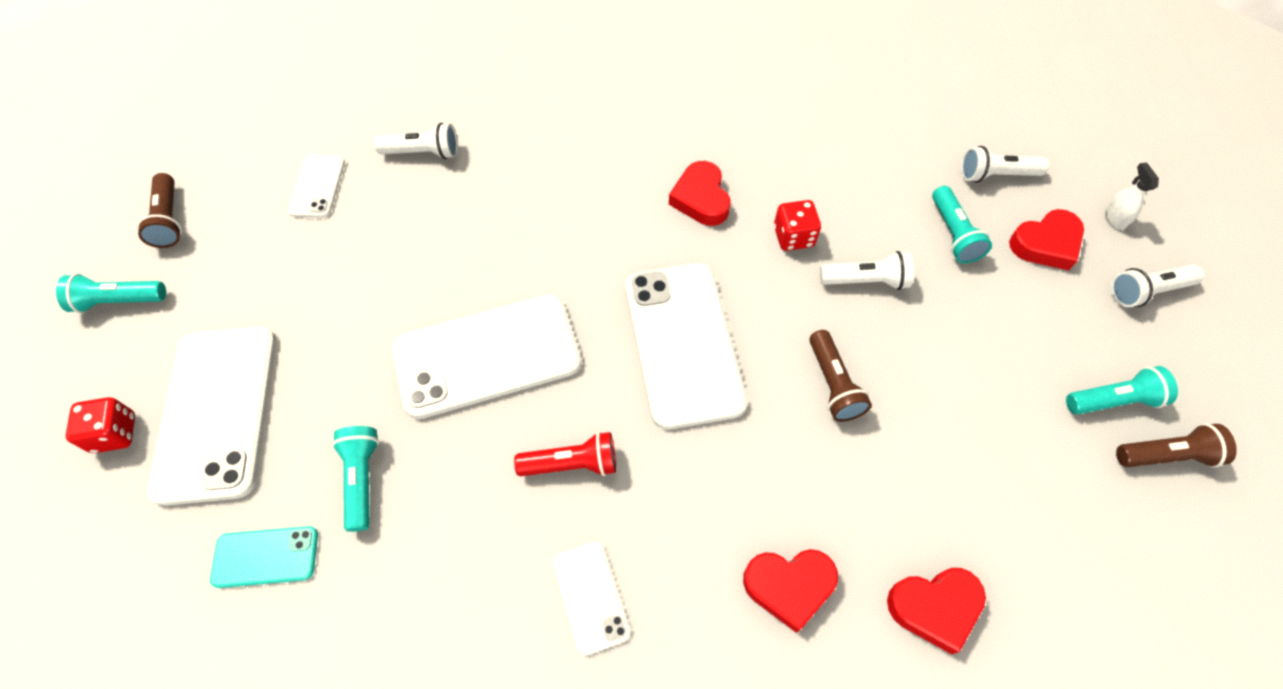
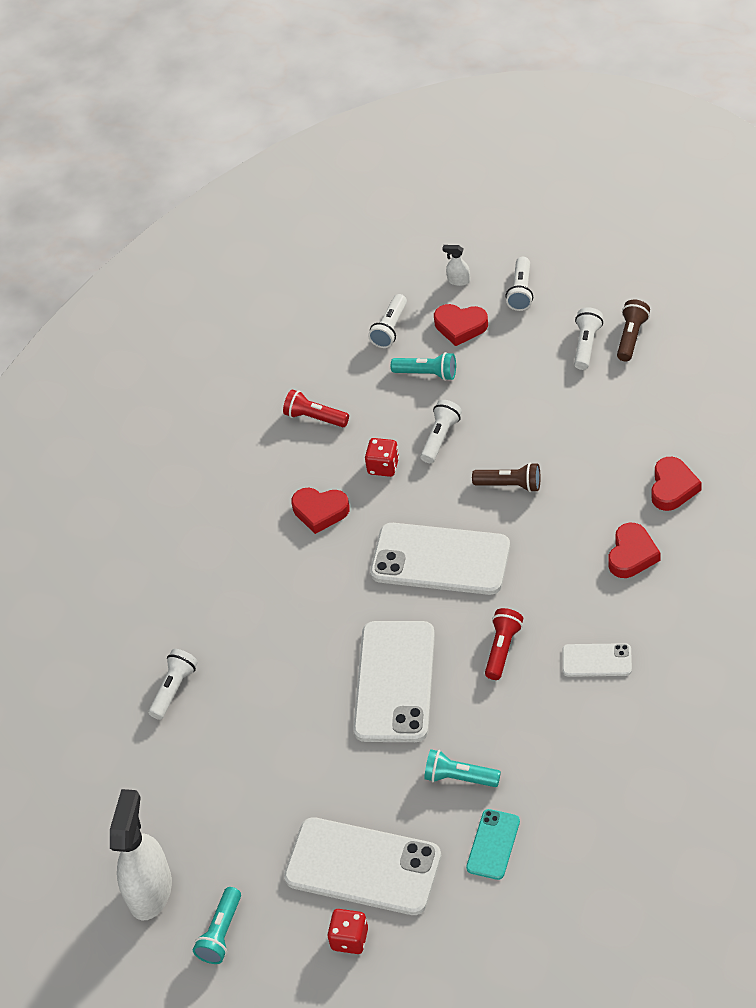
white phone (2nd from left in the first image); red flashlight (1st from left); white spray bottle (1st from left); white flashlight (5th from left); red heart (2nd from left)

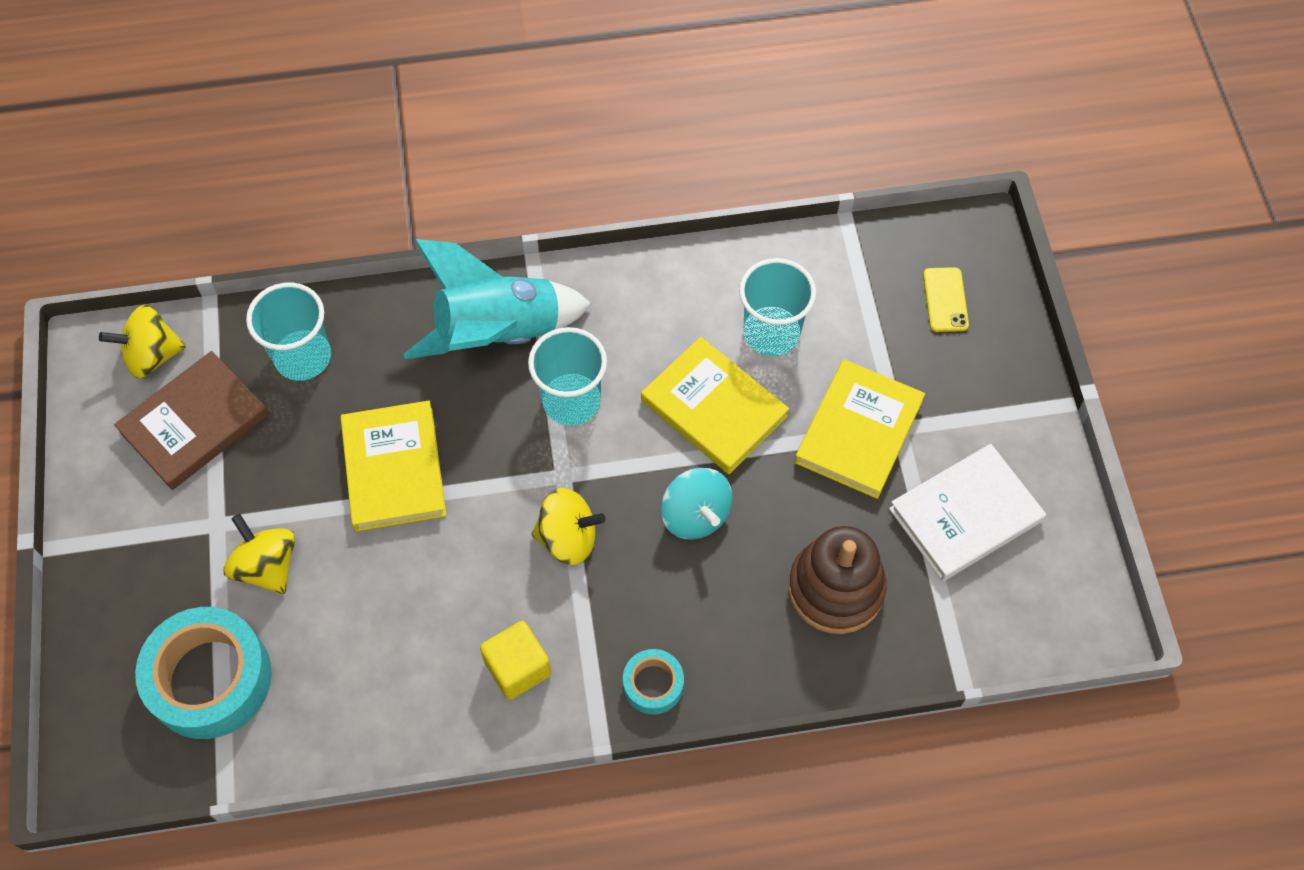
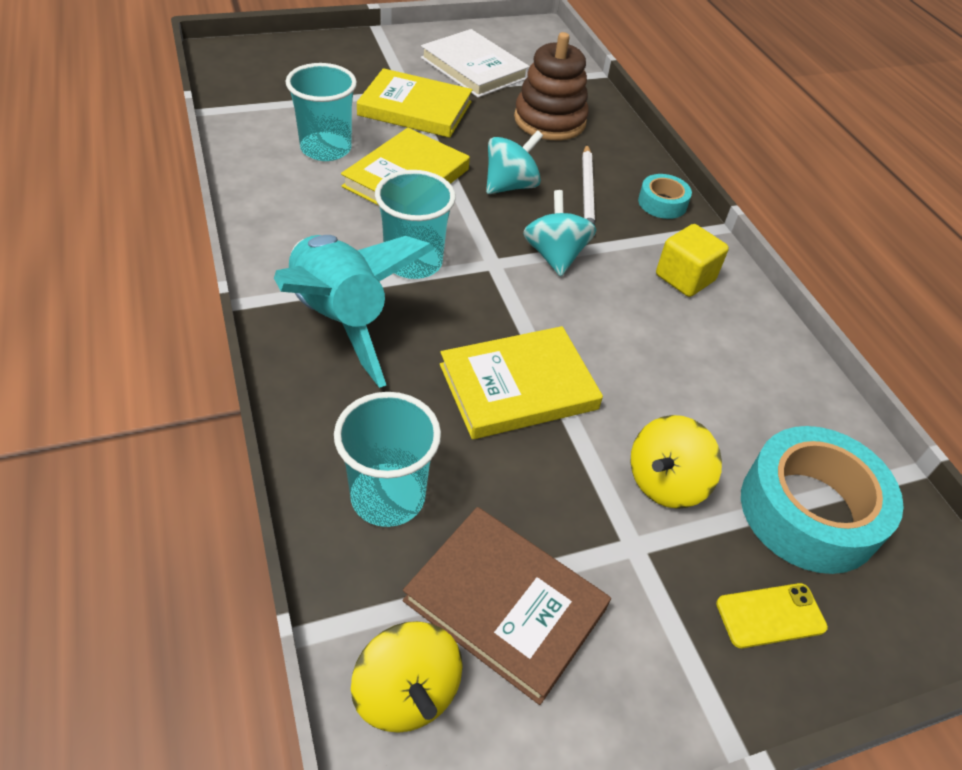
white pencil; yellow phone; turquoise spinning top (2nd from left)

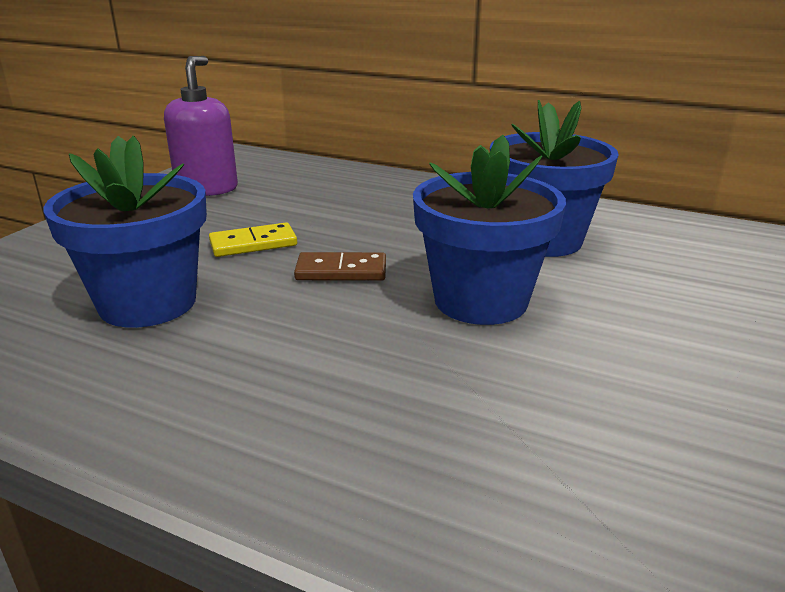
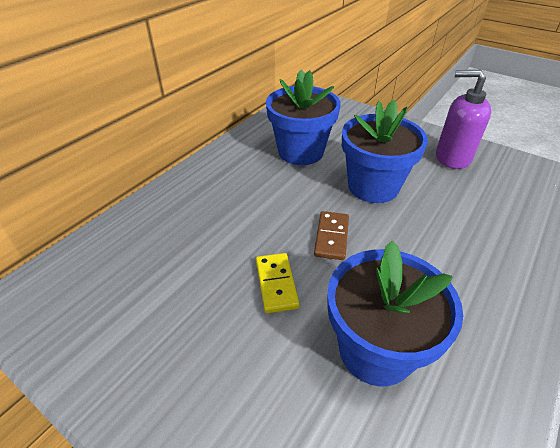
purple soap dispenser

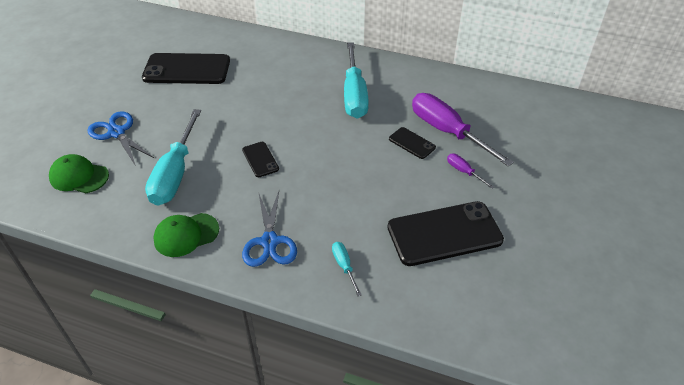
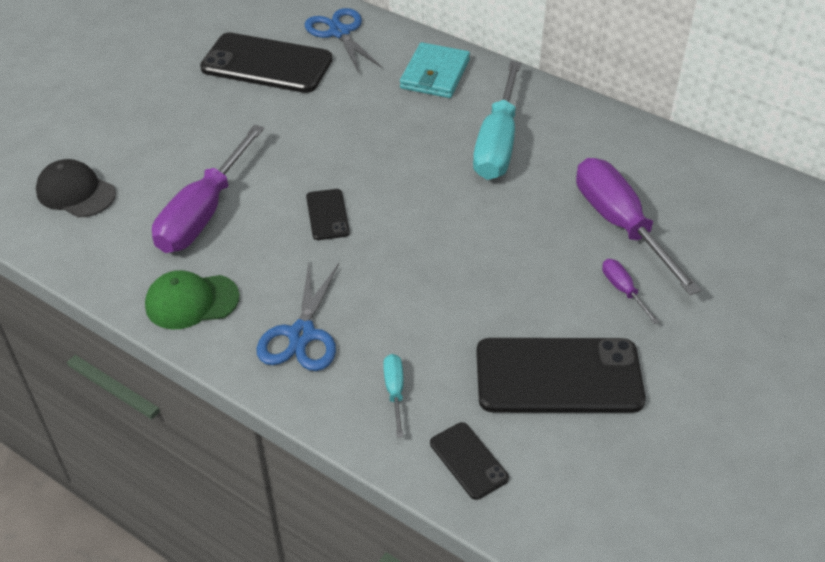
turquoise wallet; blue scissors (2nd from left); black phone (3rd from left); black cap; purple screwdriver (1st from left)

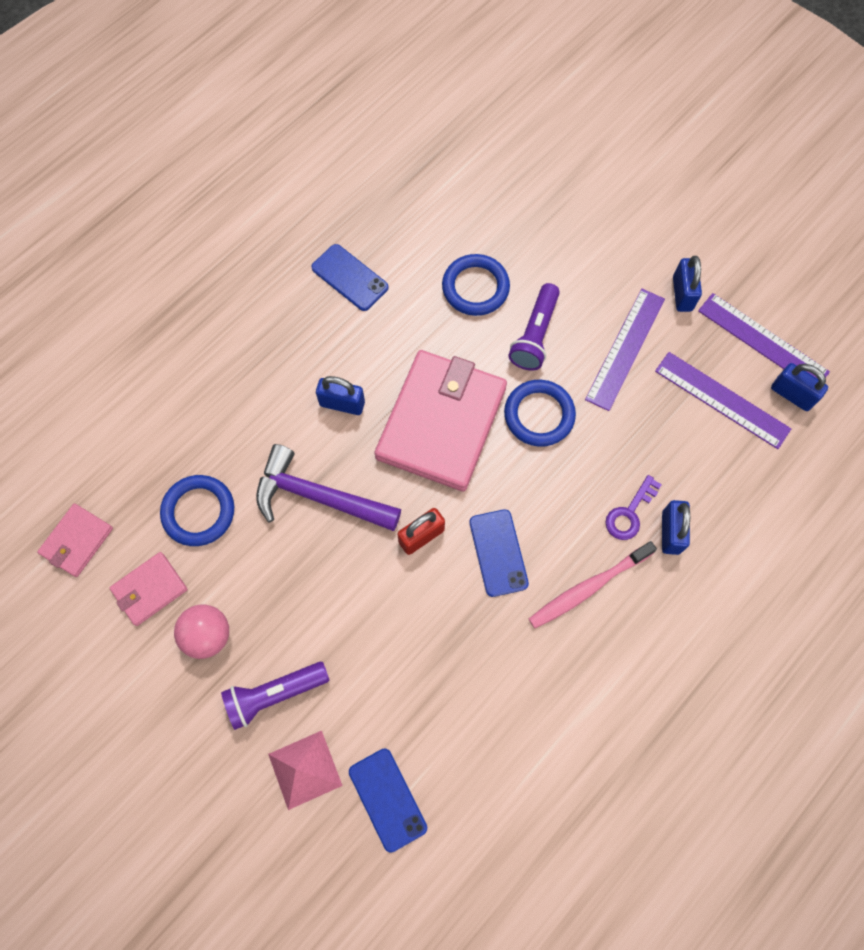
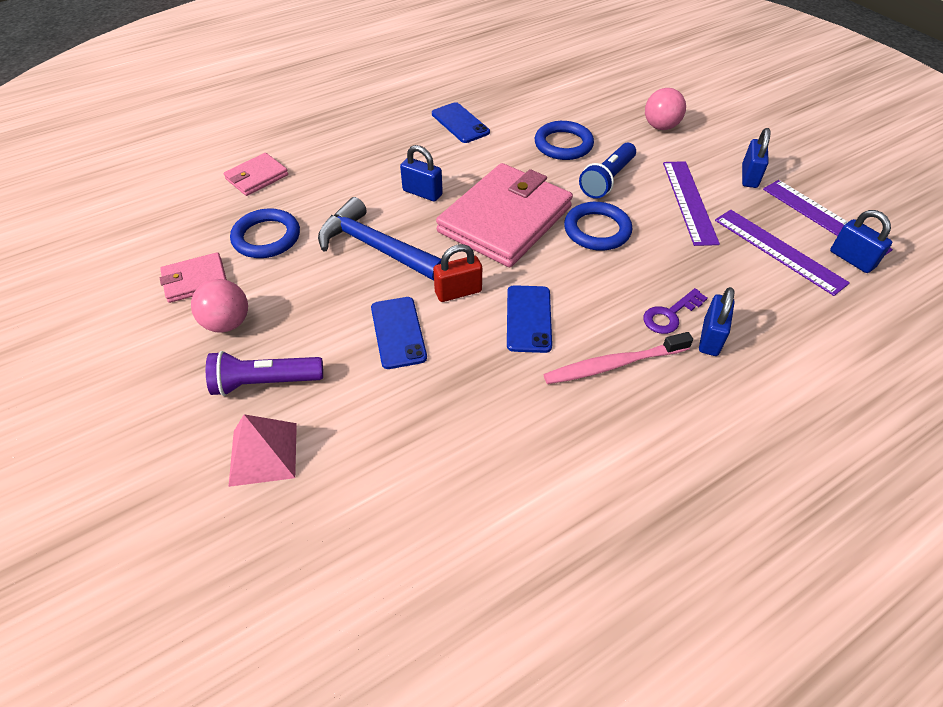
pink ball (2nd from left); pink wallet (2nd from left); blue phone (1st from left); blue hammer; blue flashlight; purple ruler (1st from left)

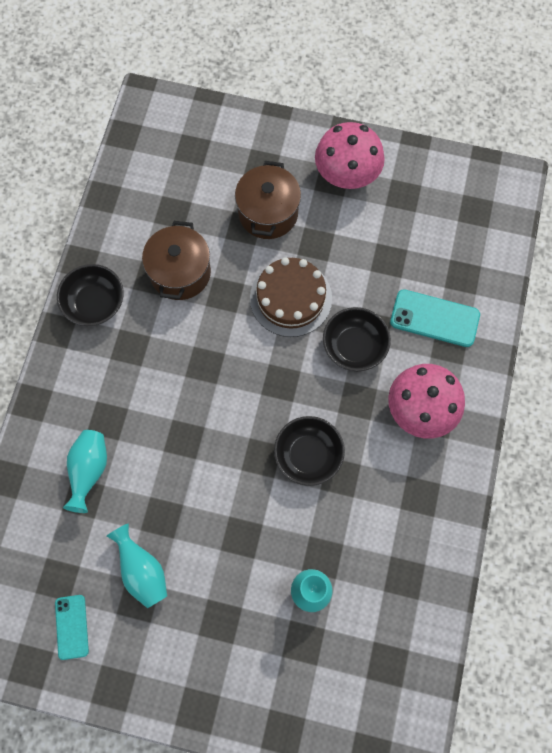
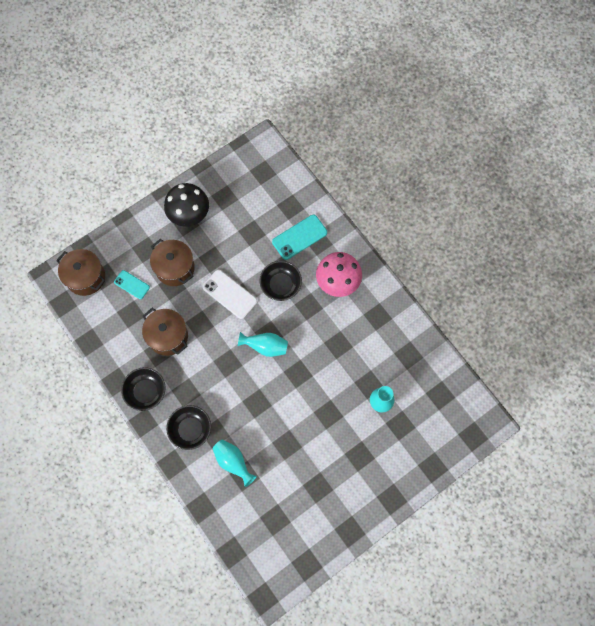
brown pot (1st from left); turquoise phone (1st from left); turquoise vase (2nd from left); black bowl (2nd from left); white phone; black mushroom

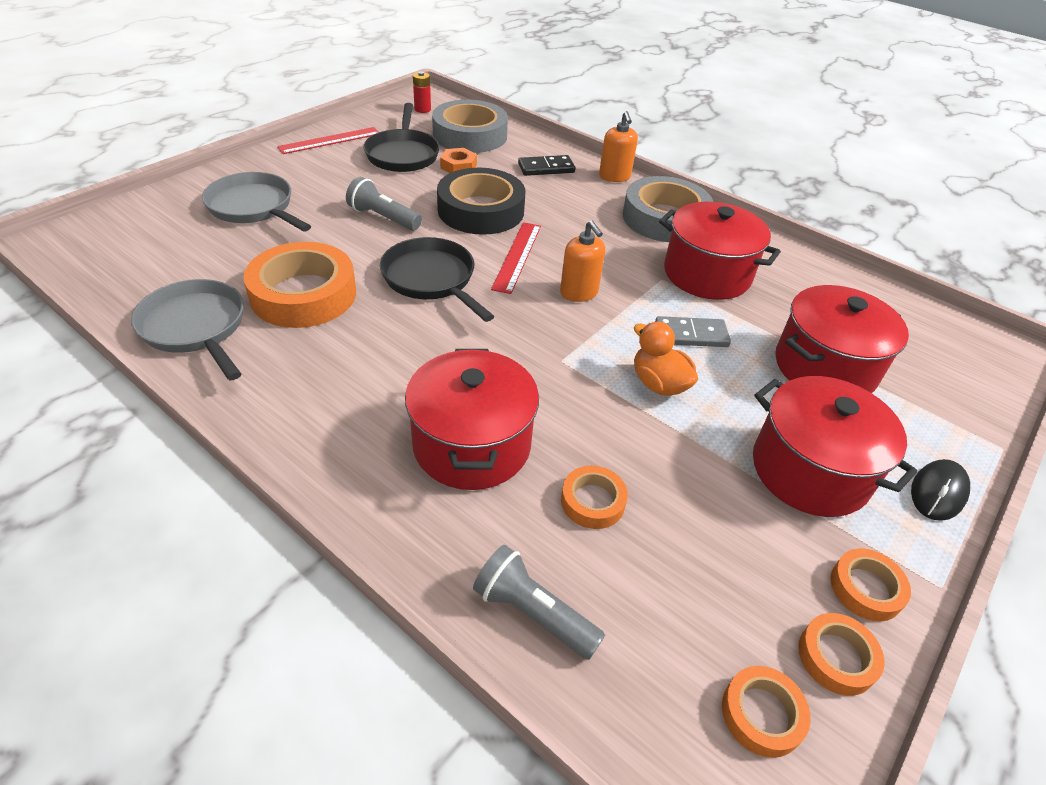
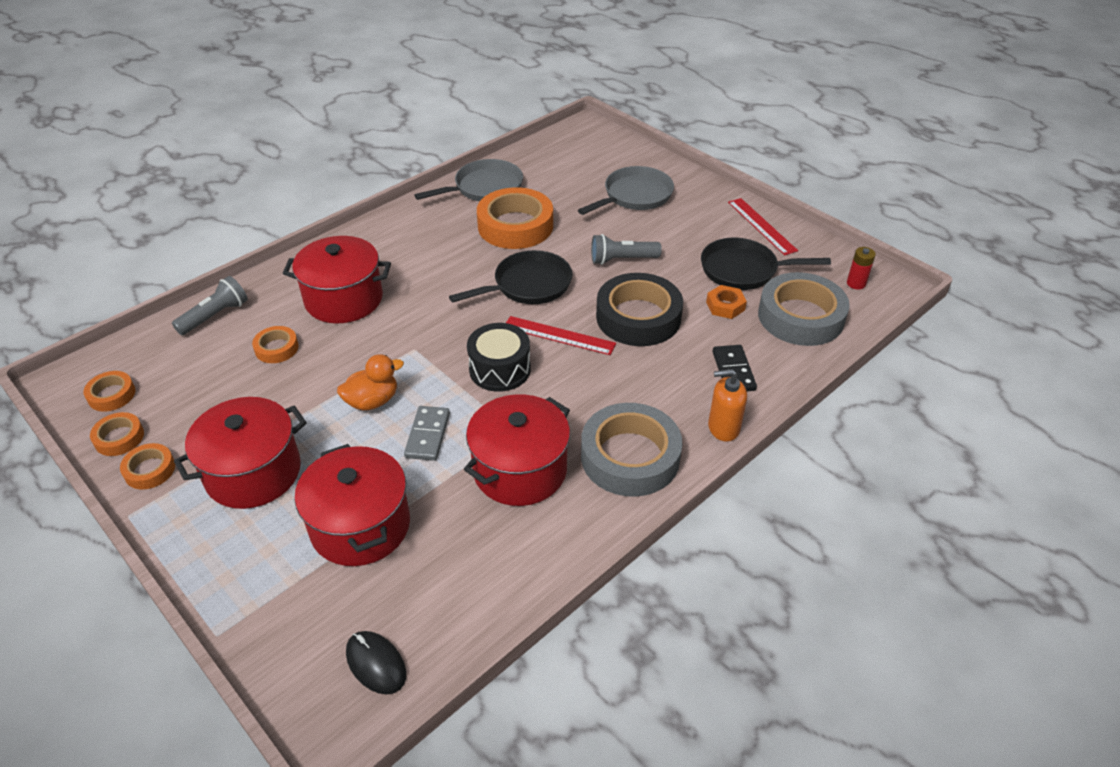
black mouse; black drum; grey flashlight (2nd from left)

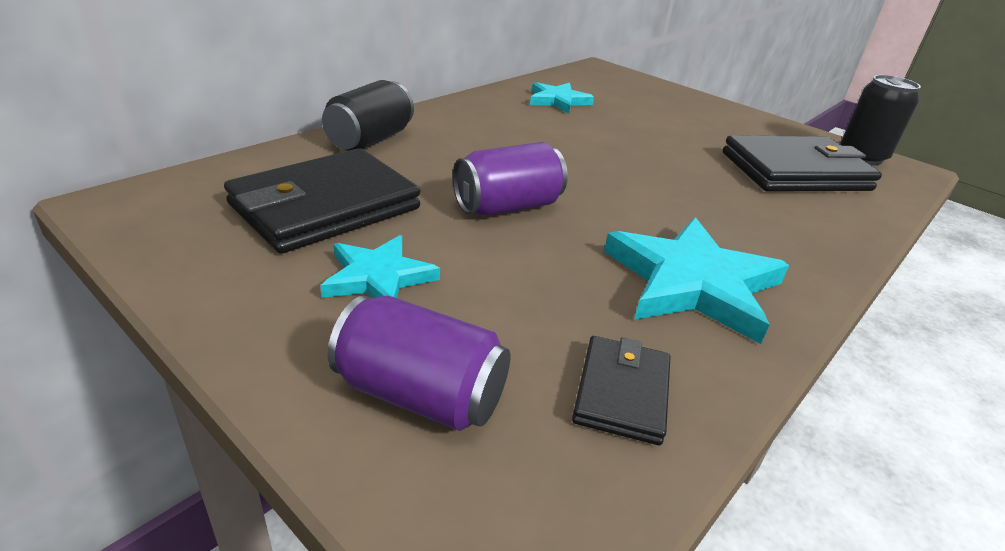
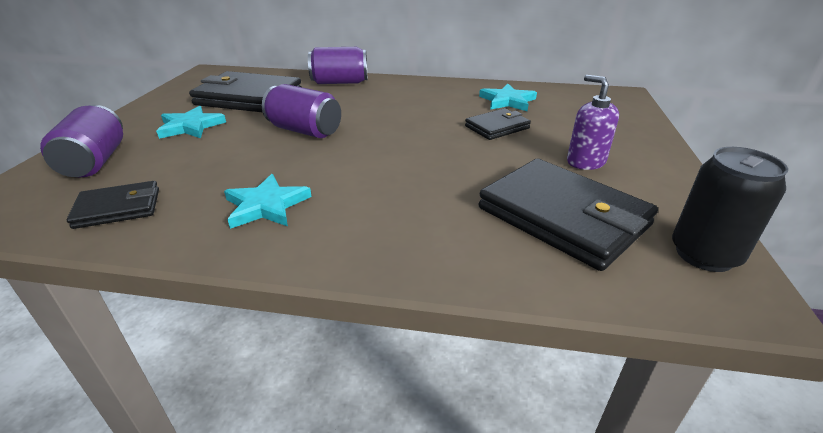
black wallet (3rd from left); purple soap dispenser; purple can (3rd from left); turquoise star (2nd from left)

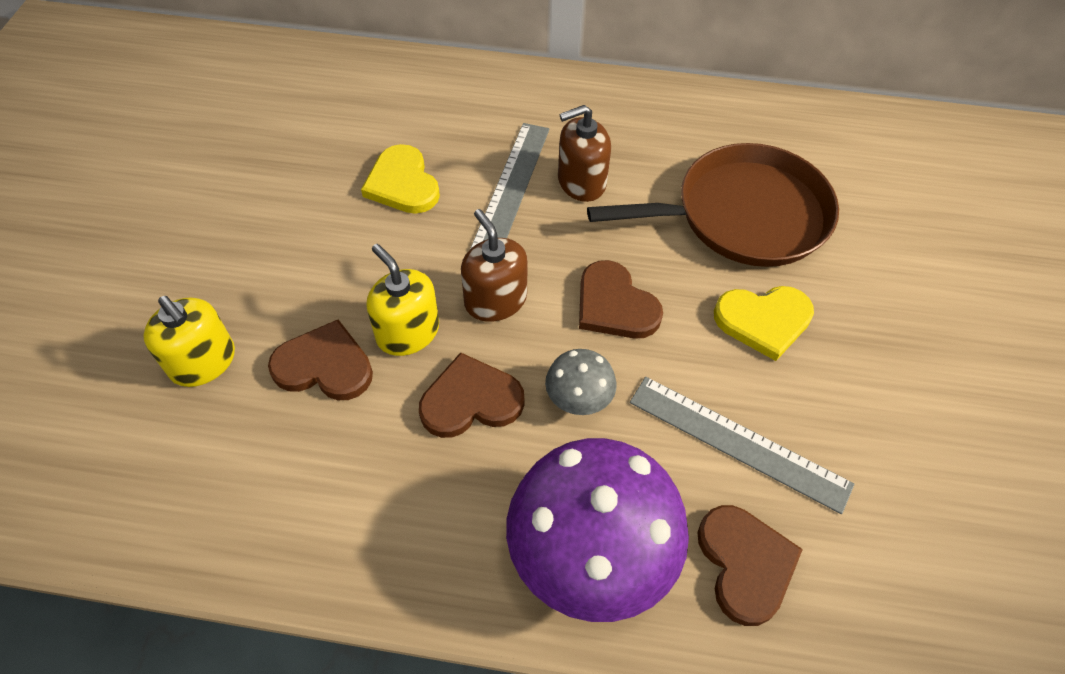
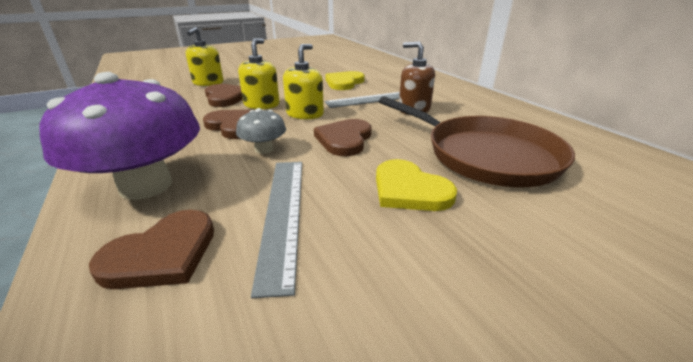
yellow soap dispenser (3rd from left)

